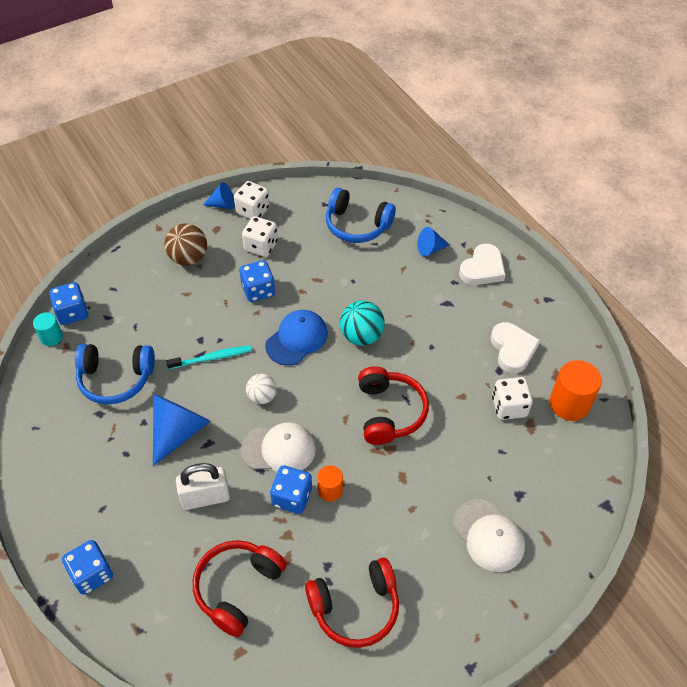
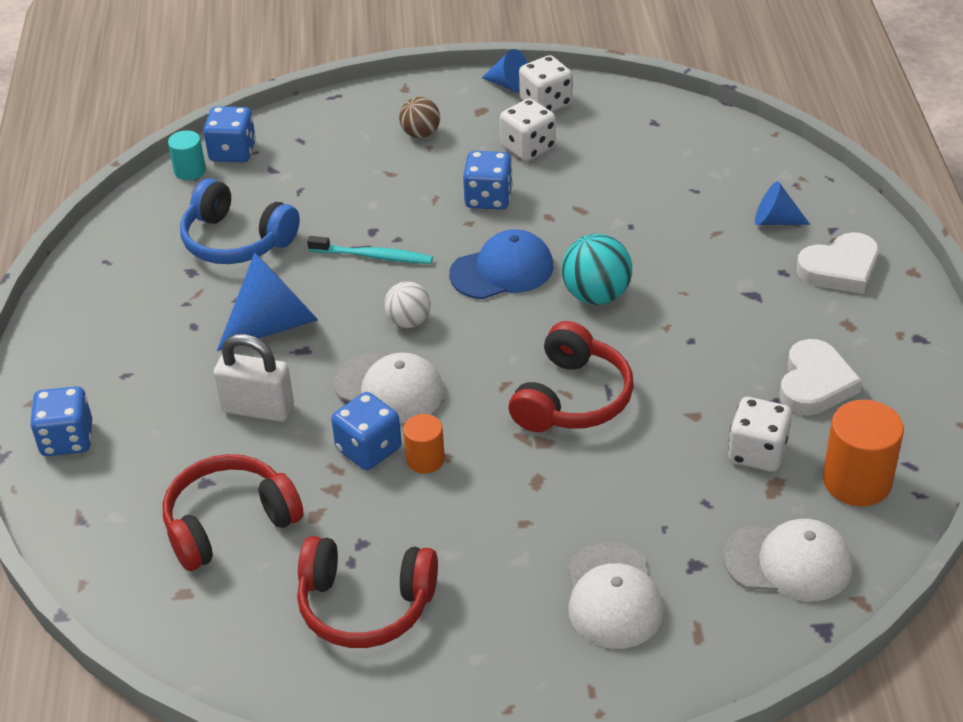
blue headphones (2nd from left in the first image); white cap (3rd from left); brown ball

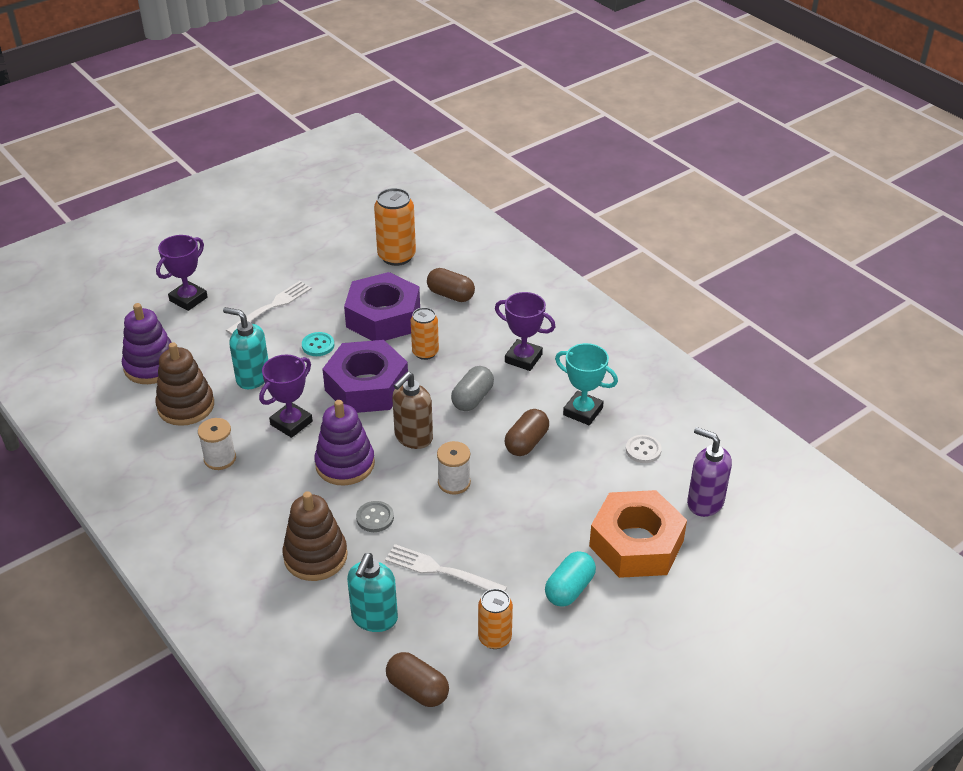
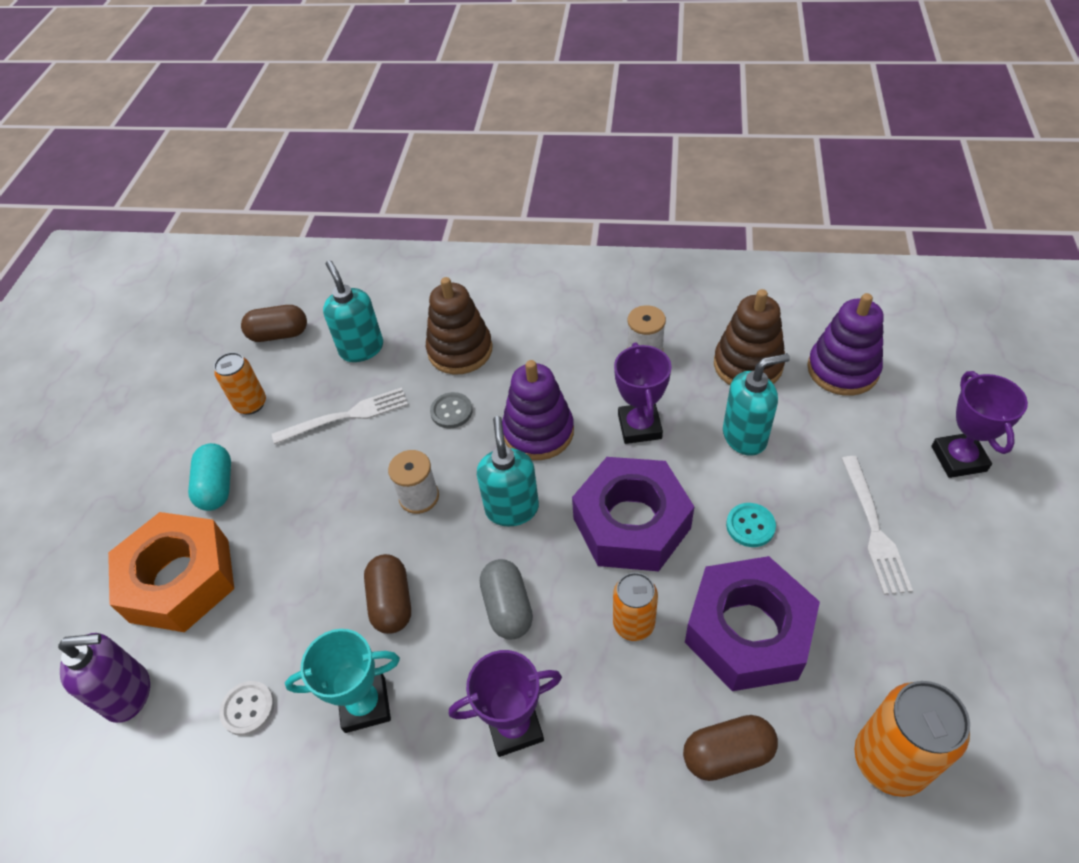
turquoise soap dispenser (2nd from left)

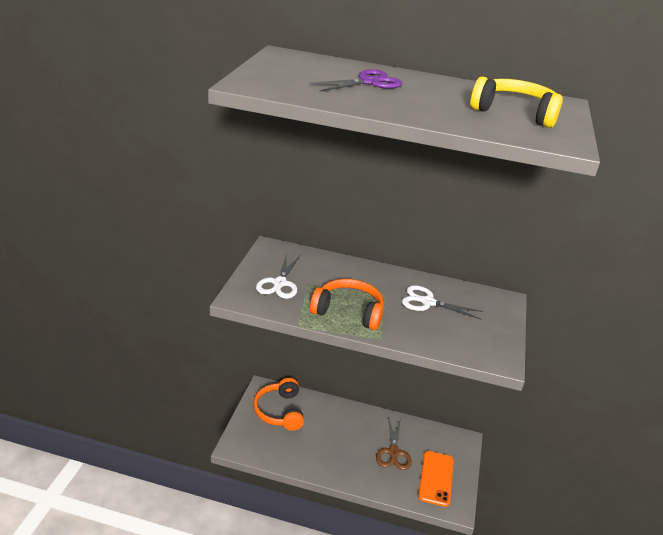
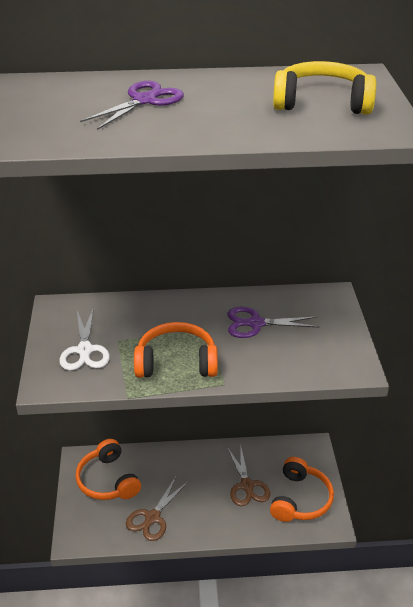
brown scissors (1st from left); orange headphones (3rd from left); purple scissors (2nd from left)

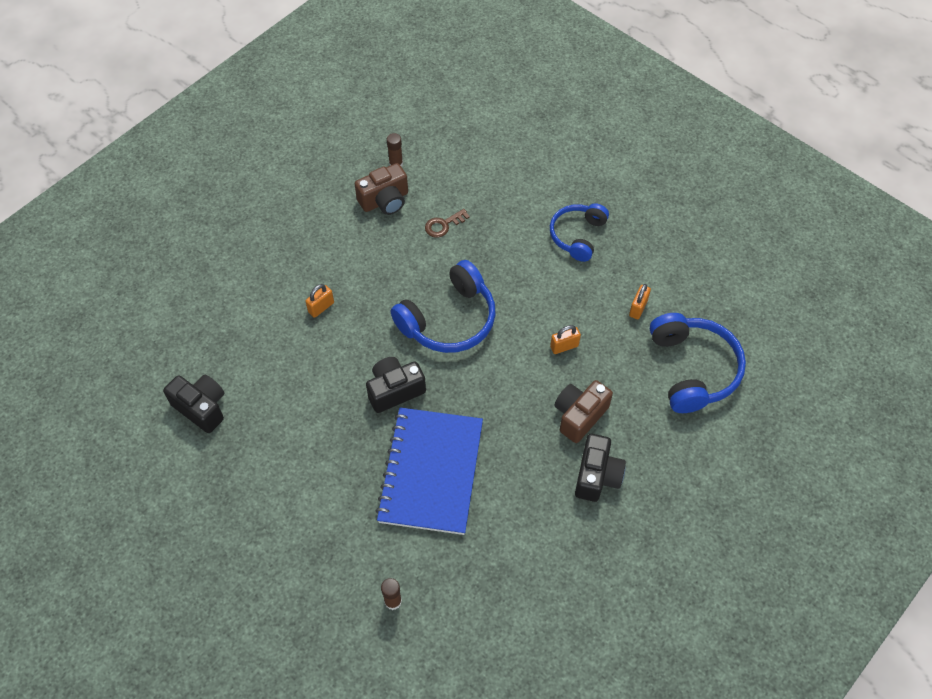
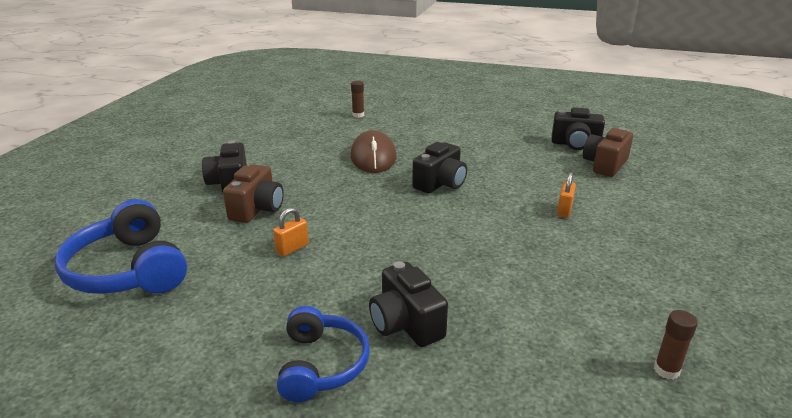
blue headphones (1st from left in the first image); brown key; orange padlock (3rd from left in the first image); black camera (2nd from left); brown camera (2nd from left); brown mouse

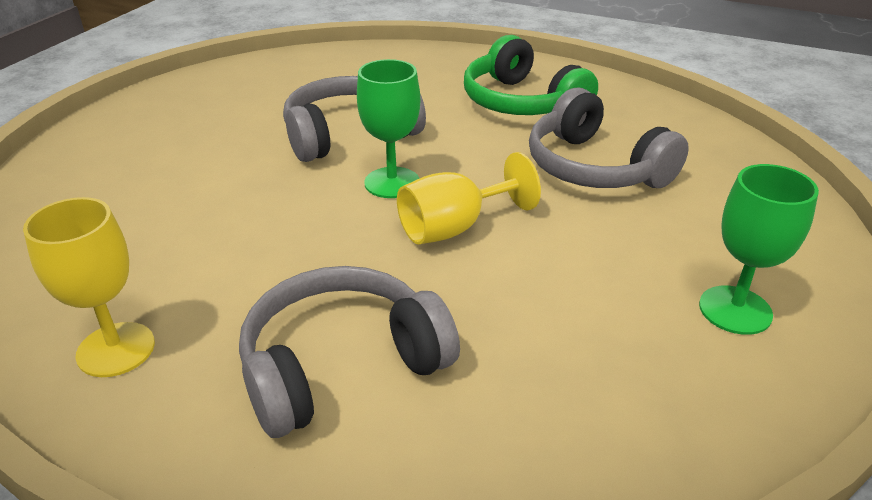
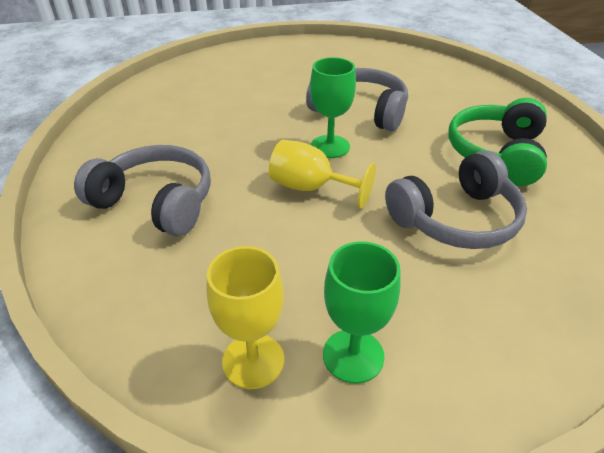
yellow goblet (1st from left); grey headphones (3rd from left)

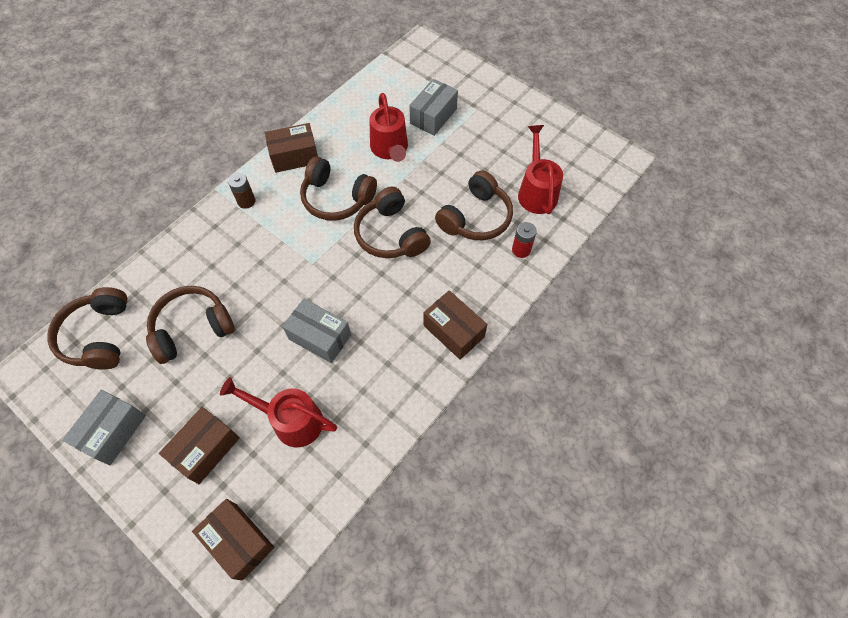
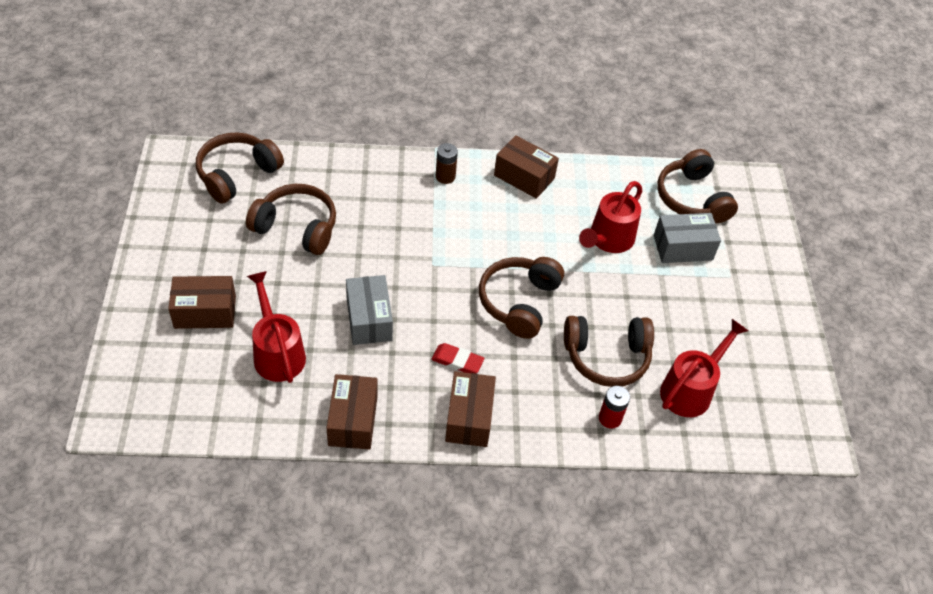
grey box (1st from left in the first image); red eraser; brown box (2nd from left); brown headphones (5th from left)

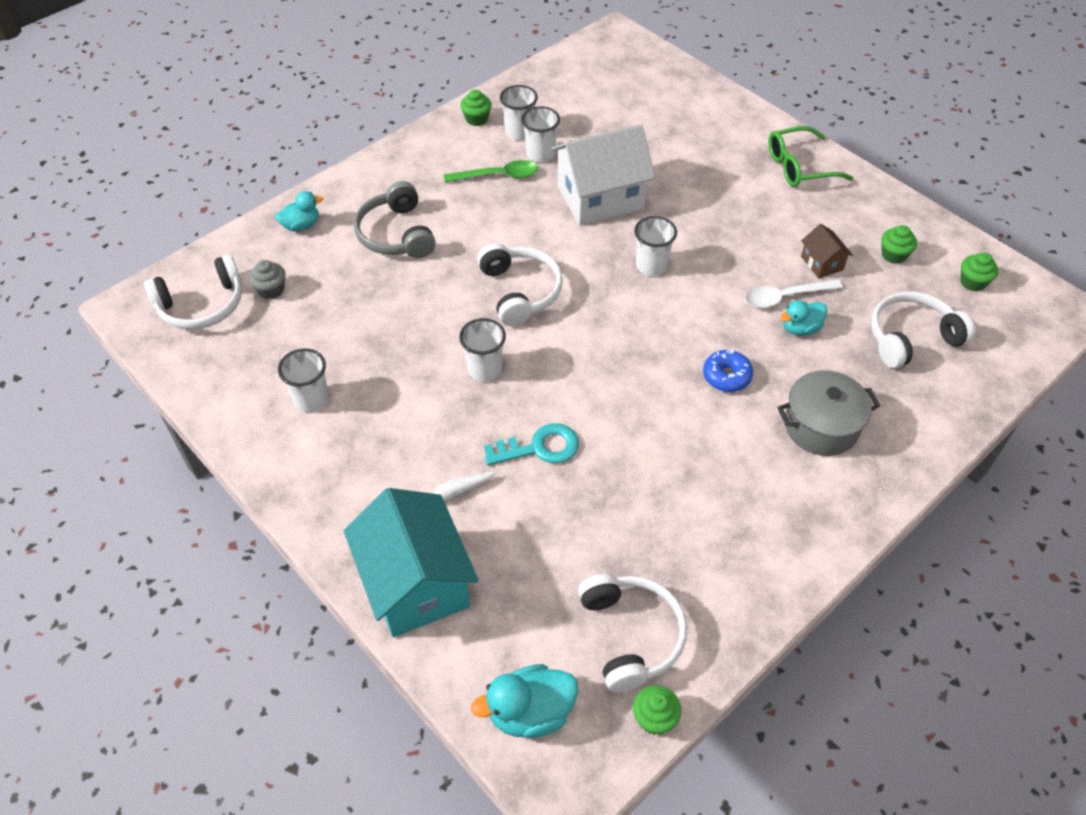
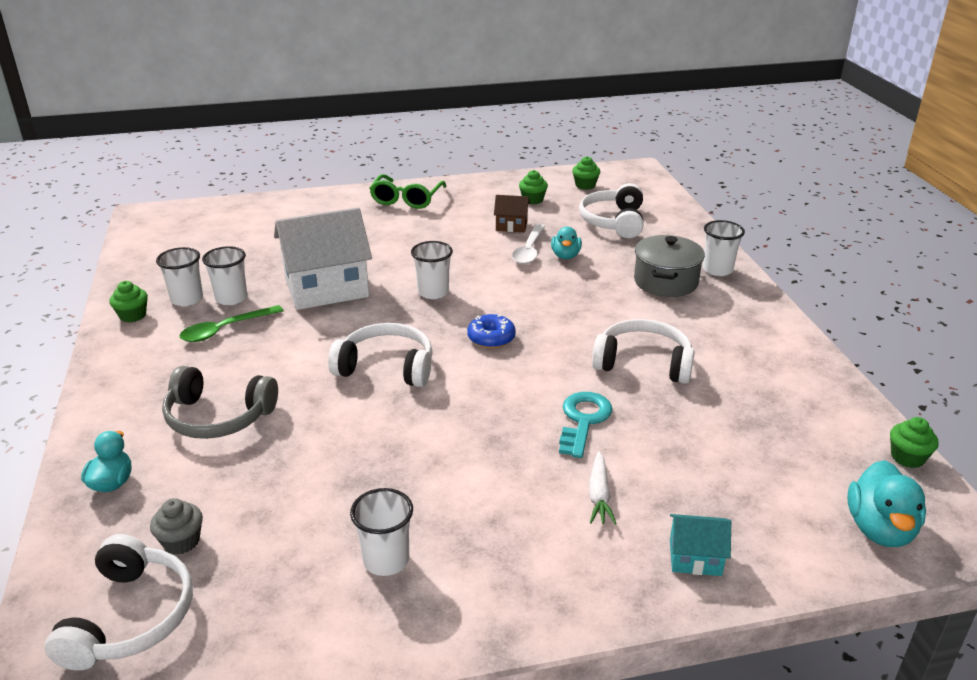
white cup (5th from left); white headphones (4th from left); blue donut; green spoon; white house; turquoise house

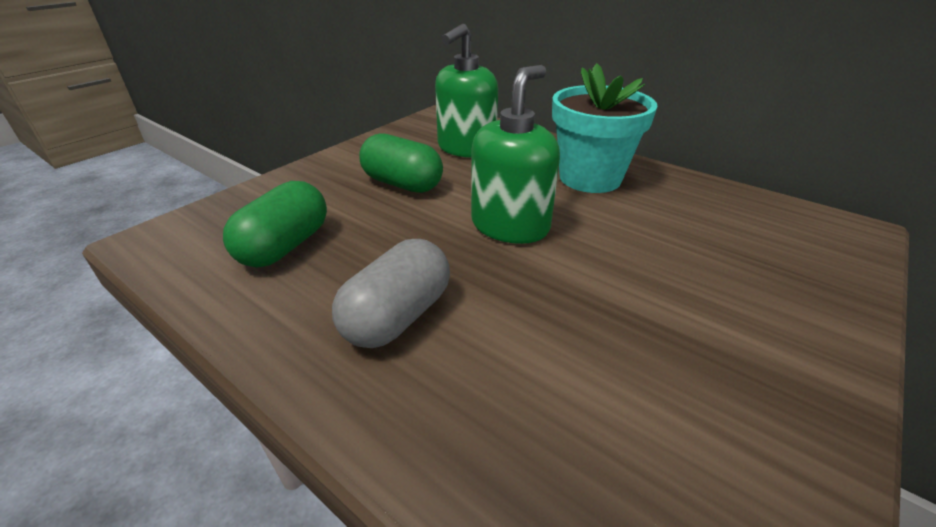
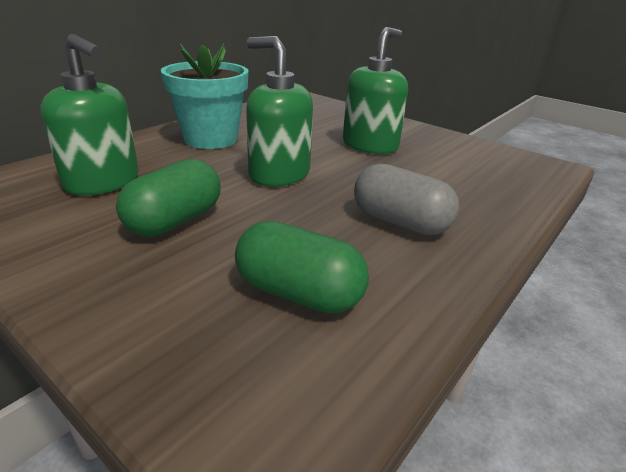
green soap dispenser (3rd from left)

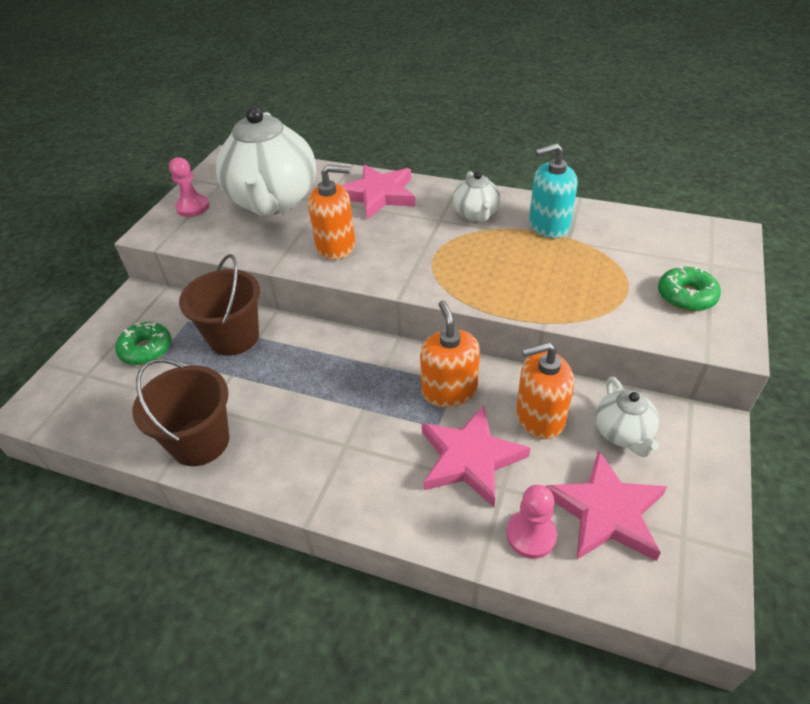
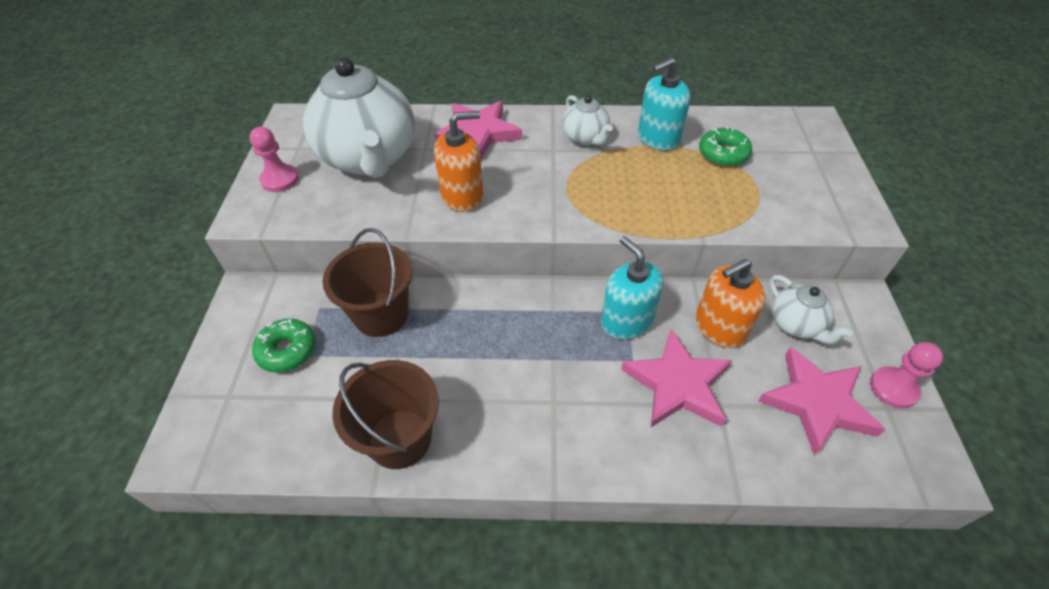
pink pawn (2nd from left); green donut (2nd from left); turquoise soap dispenser (1st from left)

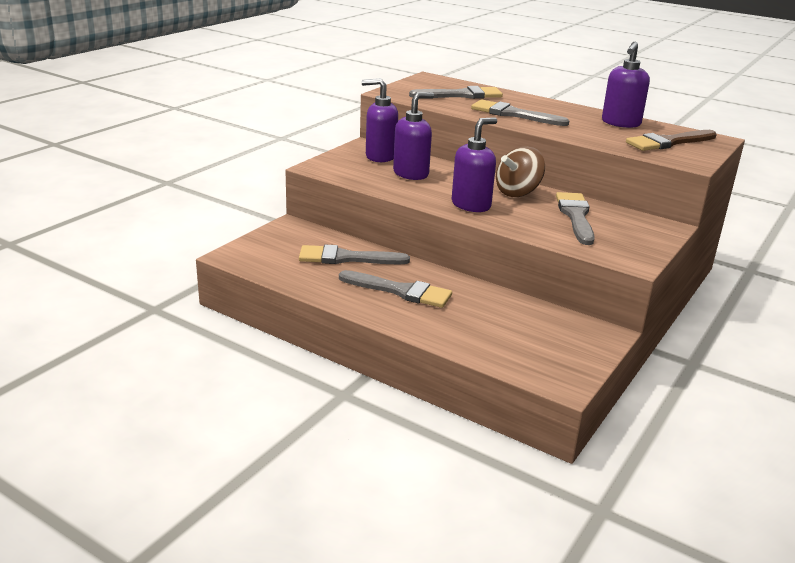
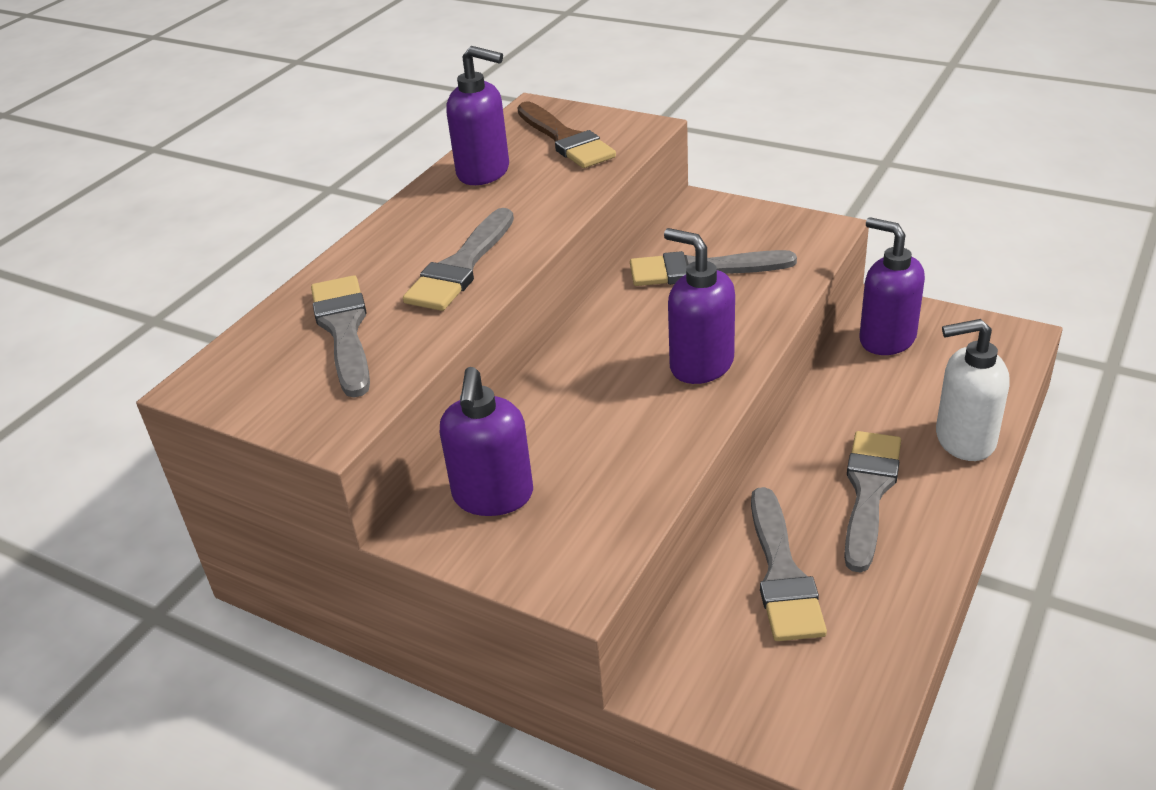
brown spinning top; white soap dispenser; purple soap dispenser (4th from left)

